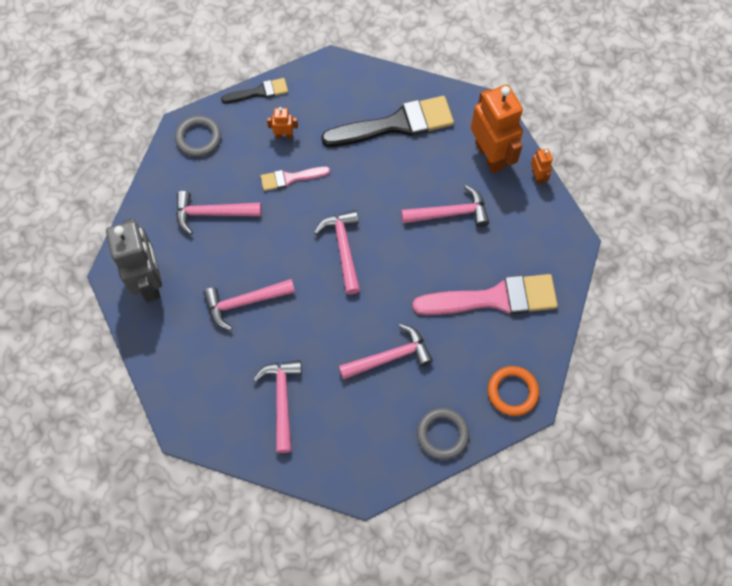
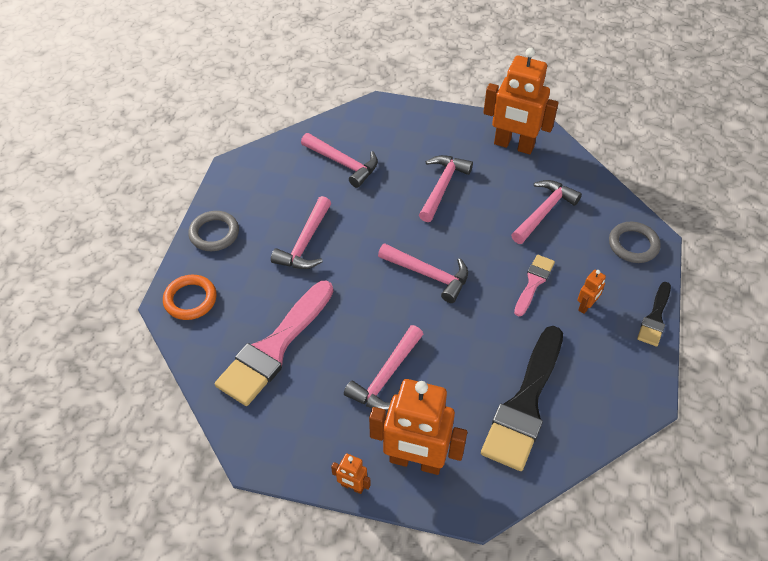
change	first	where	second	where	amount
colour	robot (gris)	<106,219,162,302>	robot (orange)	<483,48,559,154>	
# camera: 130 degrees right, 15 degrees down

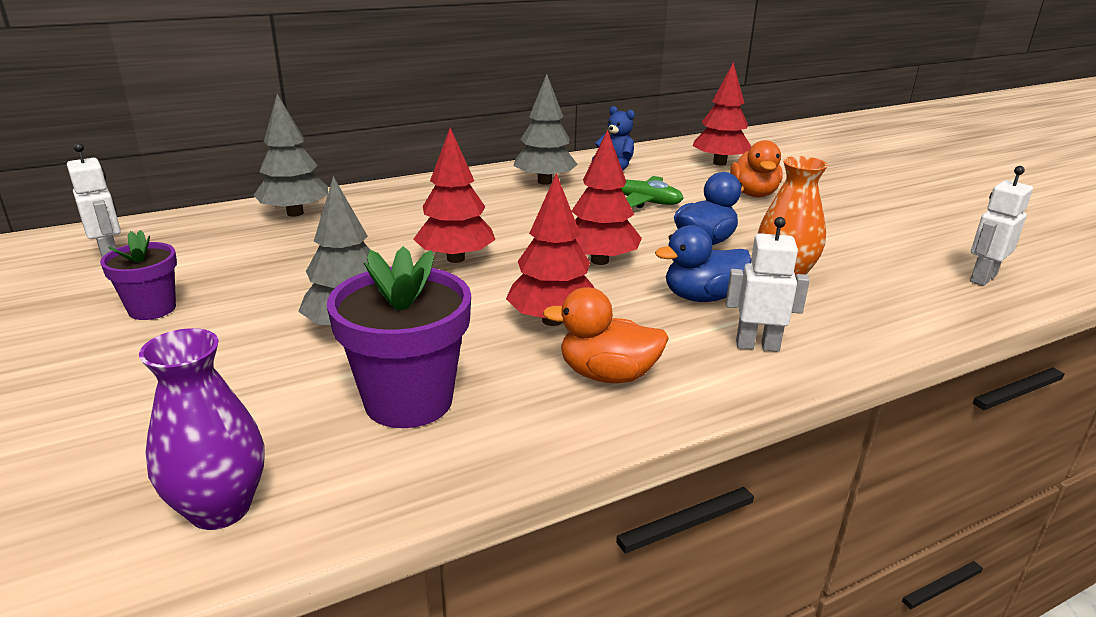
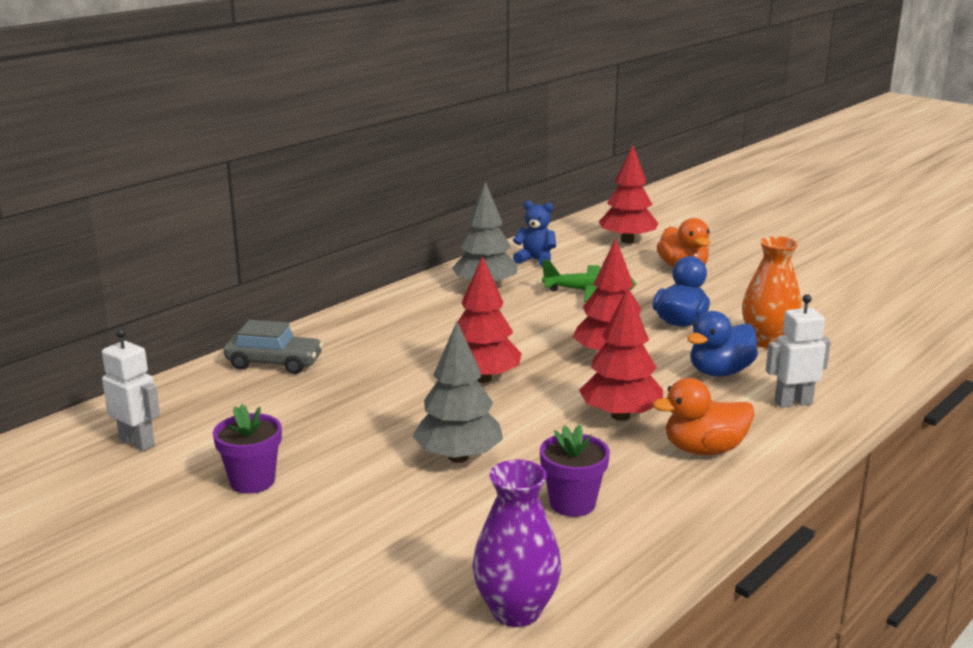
change	first	where	second	where	amount
exchanged	arbre (gris)	<254,94,328,217>	voiture (gris)	<224,320,323,374>	
size	pot de fleurs (violet)	<327,246,471,428>		<540,425,610,517>	x0.59
missing	robot (blanc)	<970,166,1033,286>			
# camera: 20 degrees left, 5 degrees down

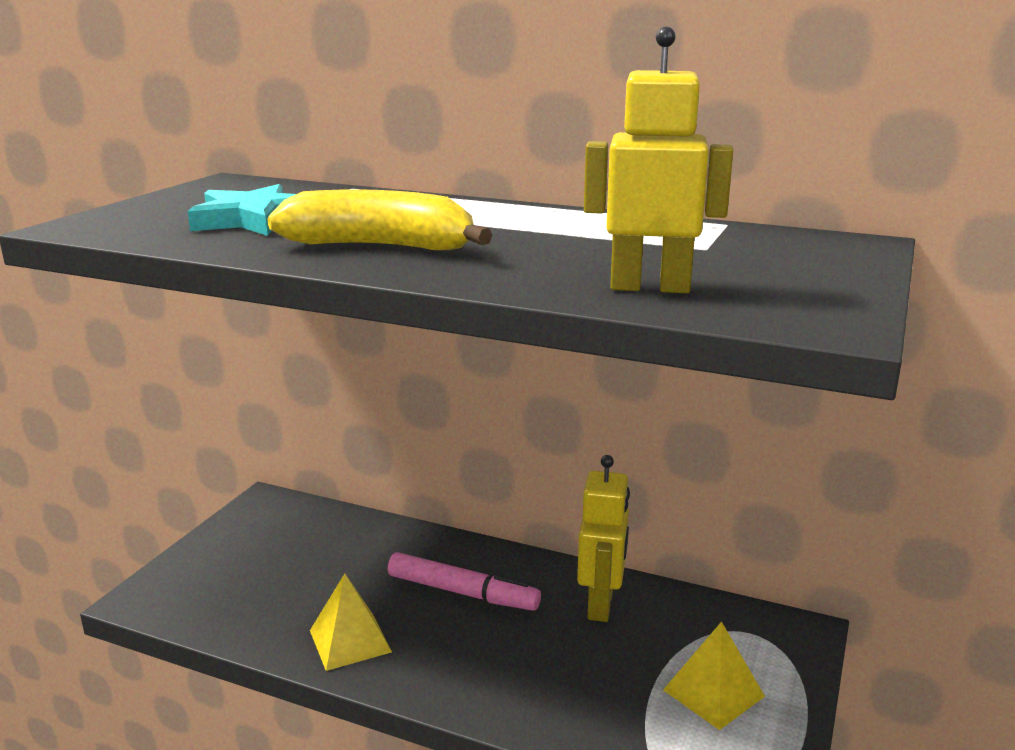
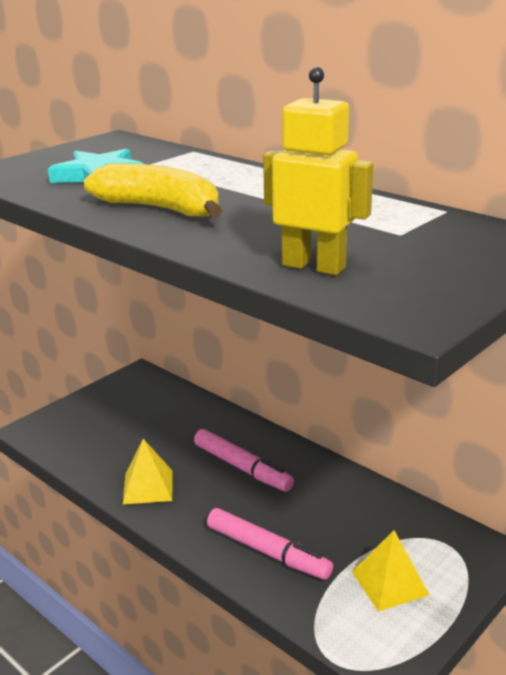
change	first	where	second	where	amount
missing	robot (jaune)	<577,455,630,622>			
appeared			feutre (rose)	<207,508,333,580>	
# camera: 20 degrees right, 5 degrees up

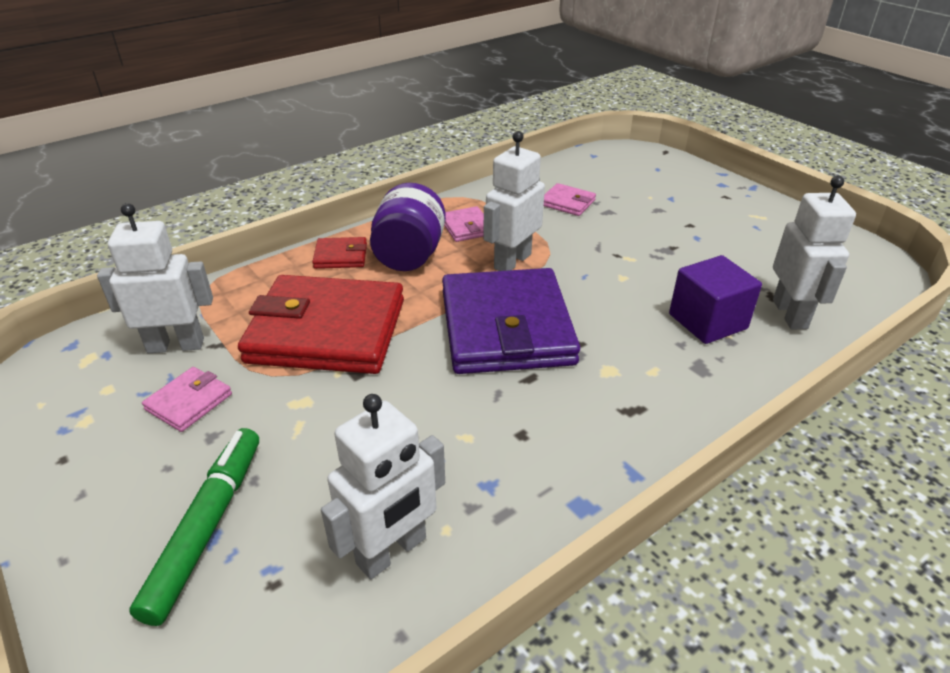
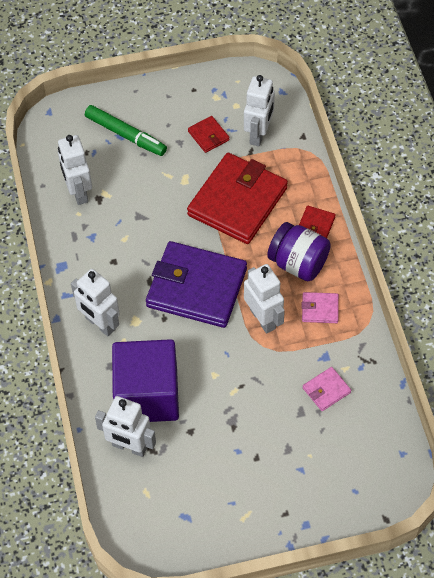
change	first	where	second	where	amount
colour	portefeuille (rose)	<142,367,232,432>	portefeuille (rouge)	<188,116,230,153>	
size	cube (violet)	<669,255,762,344>		<112,339,179,422>	x1.63
appeared			robot (blanc)	<71,269,120,336>	
# camera: 115 degrees right, 20 degrees up

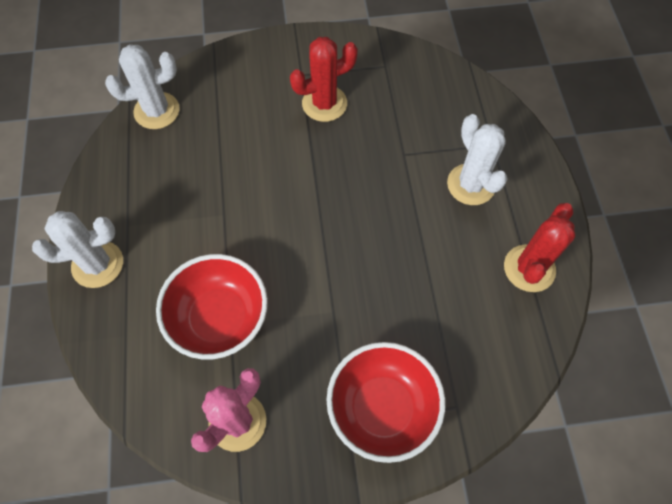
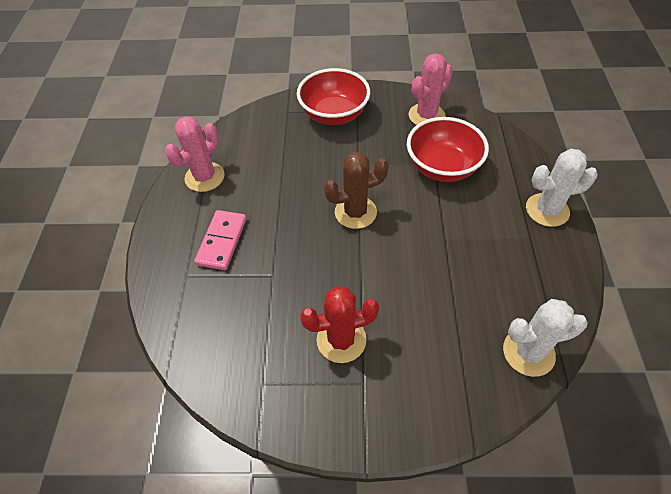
change	first	where	second	where	amount
exchanged	cactus (blanc)	<447,114,507,205>	domino (rose)	<194,210,246,270>	
colour	cactus (rouge)	<504,203,575,292>	cactus (rose)	<165,116,225,192>	
appeared			cactus (marron)	<324,152,389,229>	
# camera: 170 degrees left, 10 degrees down

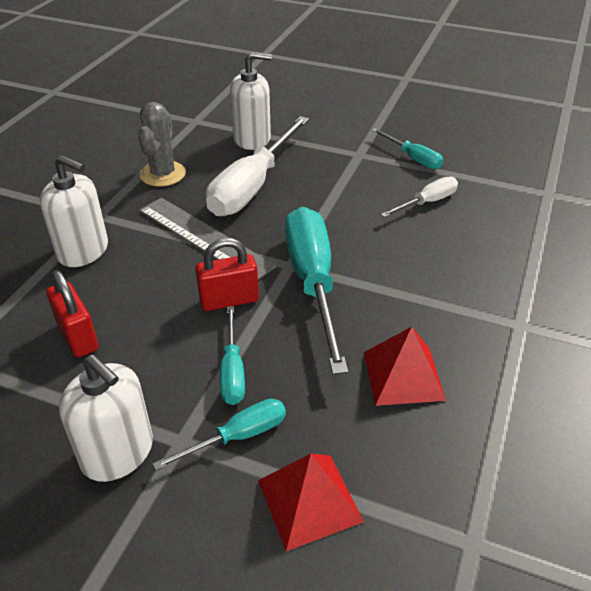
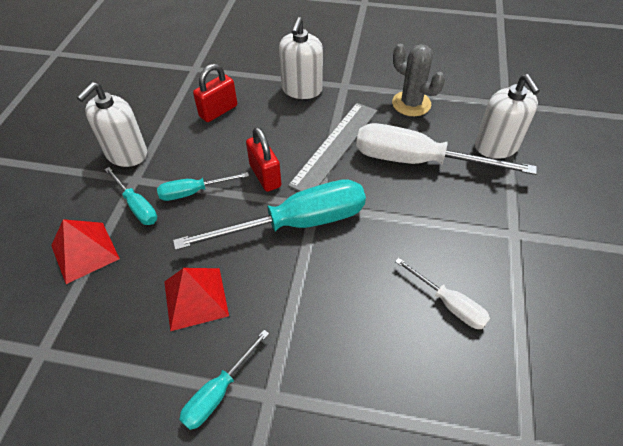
change	first	where	second	where	amount
spun	cactus (gris)	<138,102,186,187>		<392,43,445,116>	45 degrees clockwise
relocated	tournevis (turquoise)	<372,128,443,169>		<179,330,269,430>	
# camera: 80 degrees right, 10 degrees up

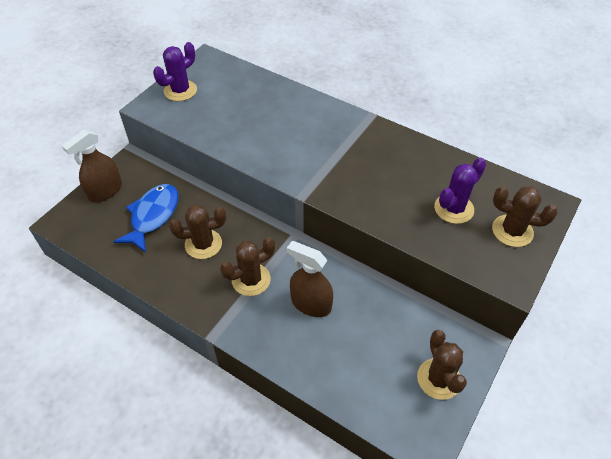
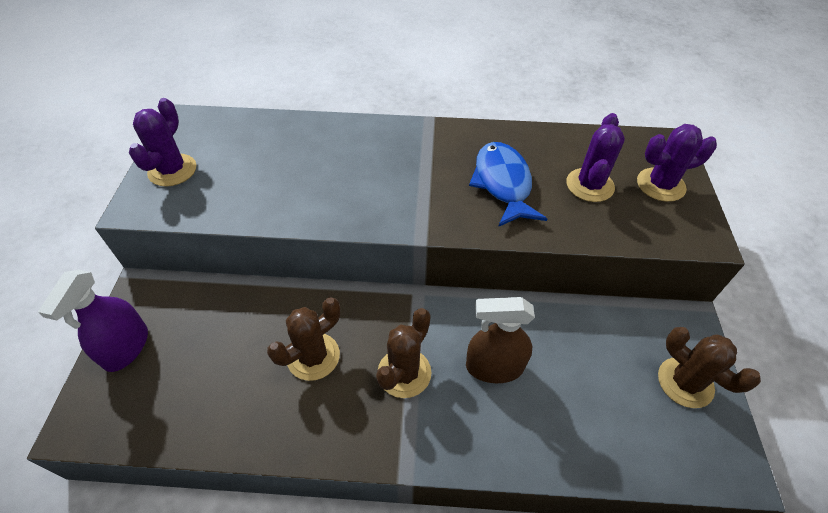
change	first	where	second	where	amount
colour	vaporisateur (marron)	<62,129,122,202>	vaporisateur (violet)	<38,270,148,372>	
relocated	poisson (bleu)	<113,184,178,253>		<469,142,547,227>	
colour	cactus (marron)	<492,186,558,247>	cactus (violet)	<637,124,717,202>	
# camera: 30 degrees left, 0 degrees up

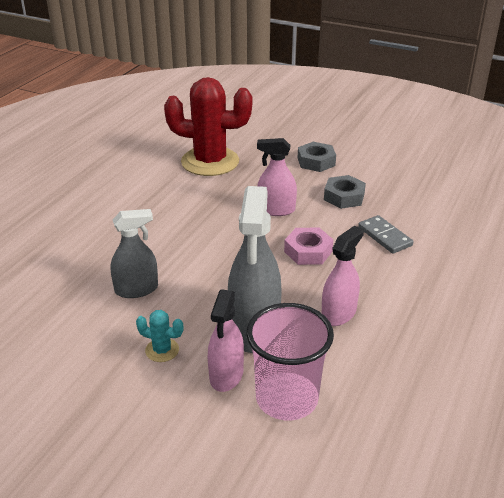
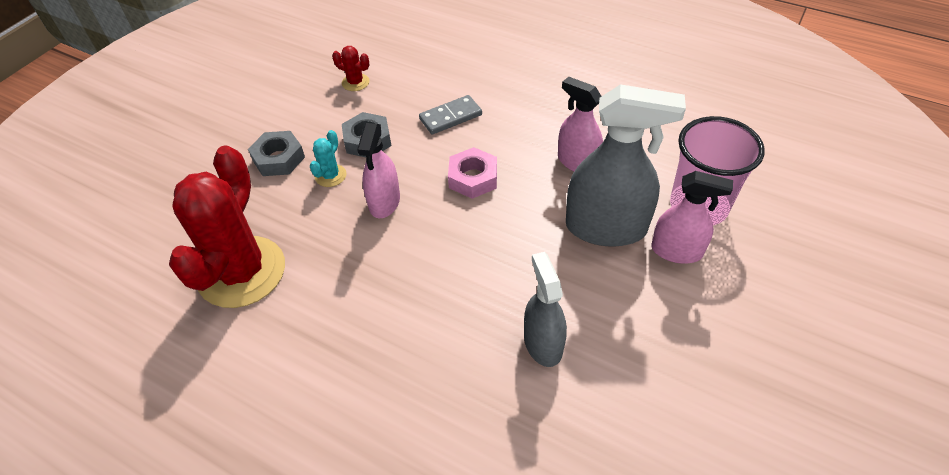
change	first	where	second	where	amount
relocated	cactus (turquoise)	<136,310,184,362>		<310,130,346,187>	
appeared			cactus (rouge)	<332,46,370,91>	
# camera: 85 degrees left, 15 degrees up

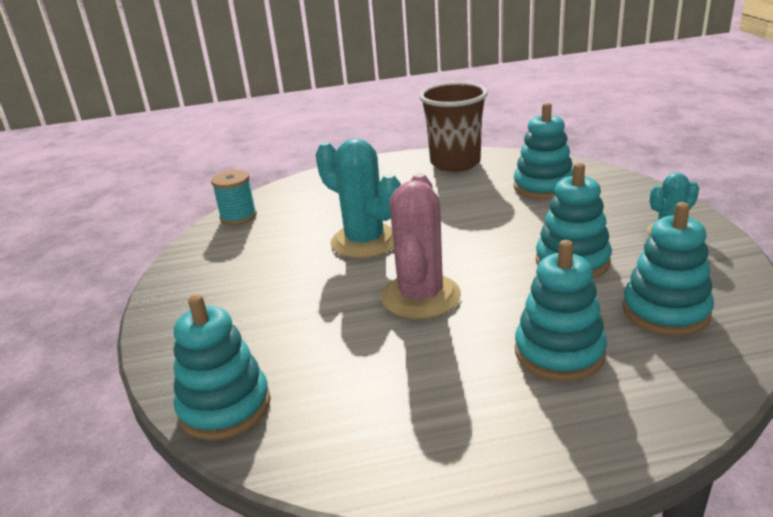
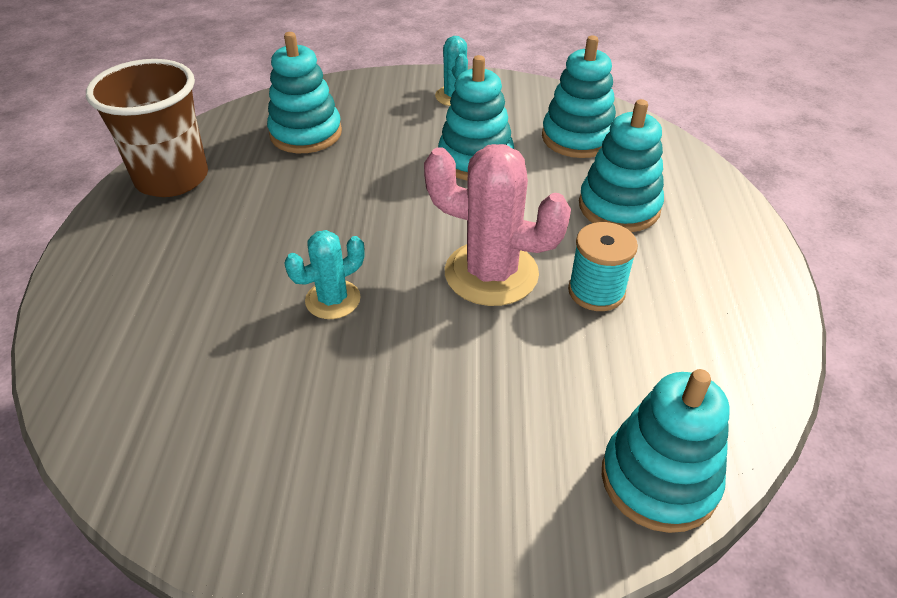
change	first	where	second	where	amount
relocated	bobine (turquoise)	<211,170,257,225>		<568,222,638,311>	
size	cactus (turquoise)	<316,138,401,258>		<284,230,365,319>	x0.56
# camera: 80 degrees left, 15 degrees up

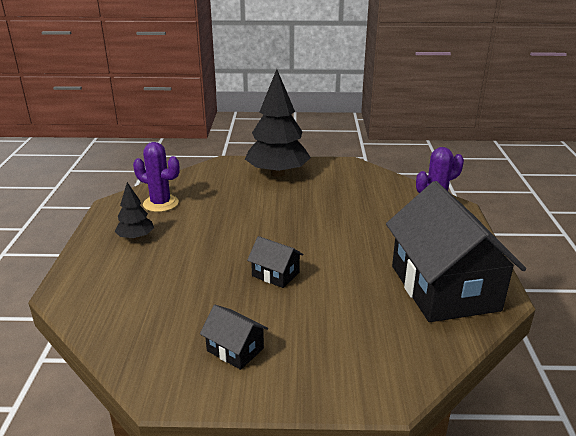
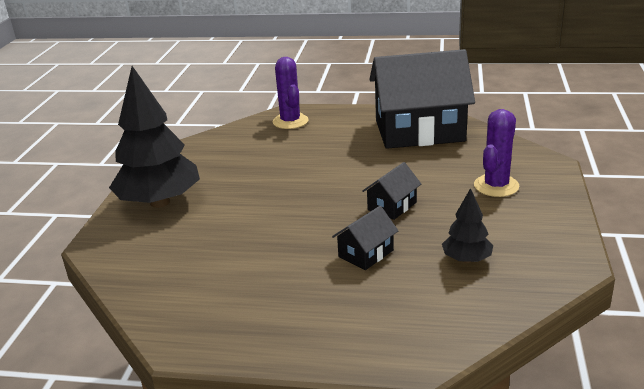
change	first	where	second	where	amount
relocated	arbre (noir)	<114,182,154,240>		<442,188,493,263>	
relocated	cactus (violet)	<133,142,180,212>		<474,109,520,197>	
relocated	maison (noir)	<200,305,268,370>		<332,206,398,270>	
# camera: 80 degrees left, 0 degrees up

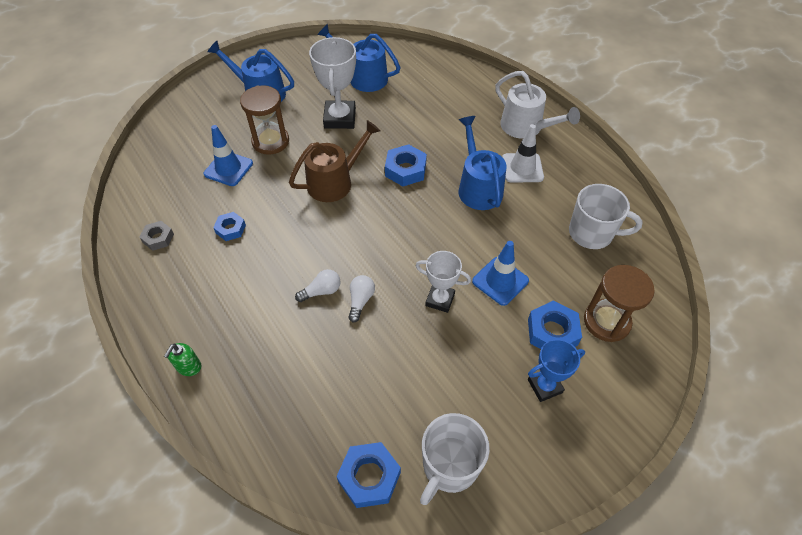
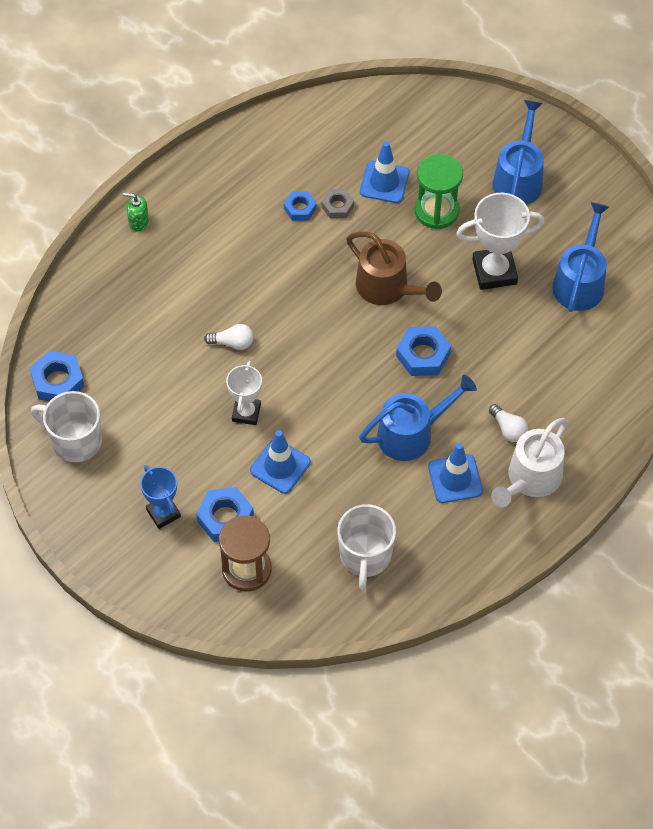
change	first	where	second	where	amount
relocated	écrou (gris)	<140,221,174,251>		<322,189,354,219>	
colour	sablier (marron)	<240,85,289,155>	sablier (vert)	<415,154,463,229>	
relocated	ampoule (blanc)	<295,269,341,302>		<489,404,528,442>	
colour	cône de chantier (blanc)	<502,124,544,183>	cône de chantier (bleu)	<428,443,483,503>	
# camera: 80 degrees right, 5 degrees up

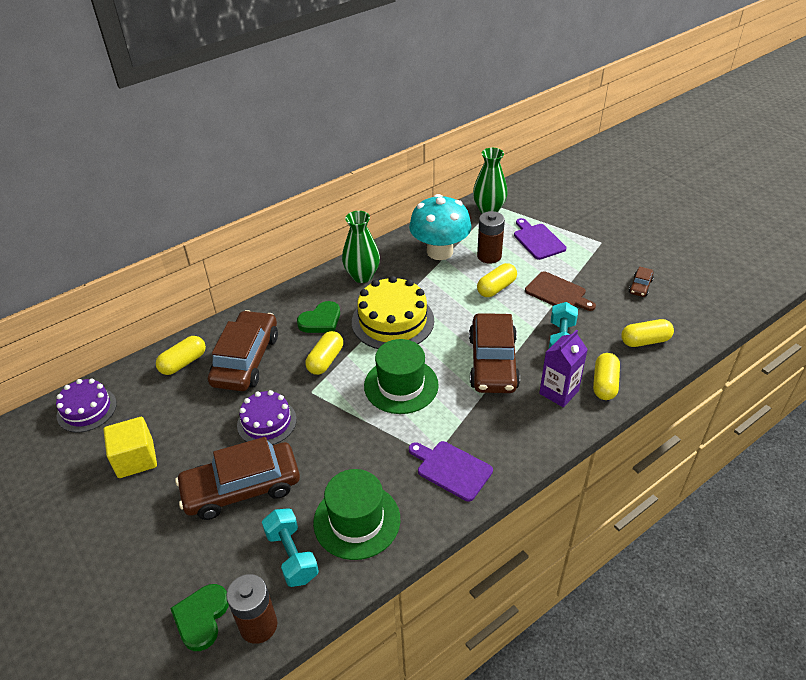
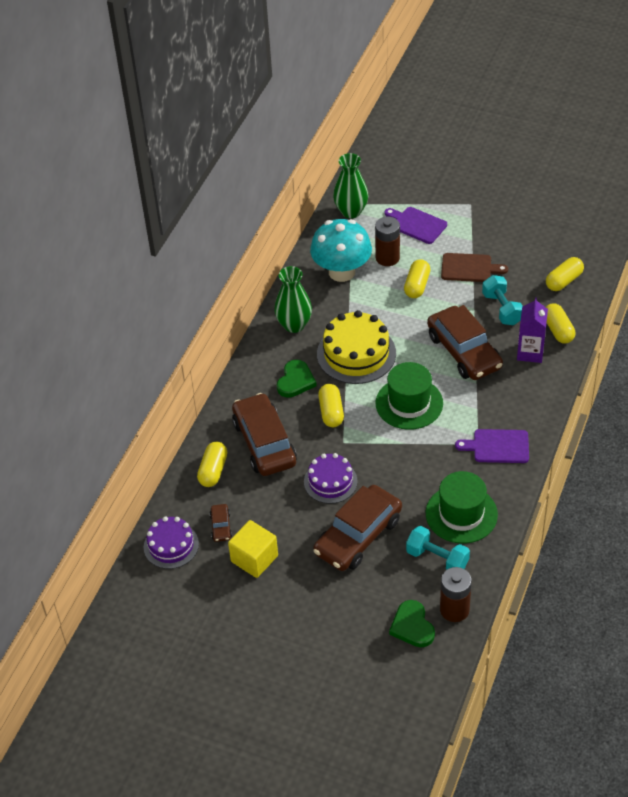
change	first	where	second	where	amount
relocated	voiture (marron)	<629,266,654,297>		<210,504,232,542>	
# camera: 30 degrees left, 5 degrees up

